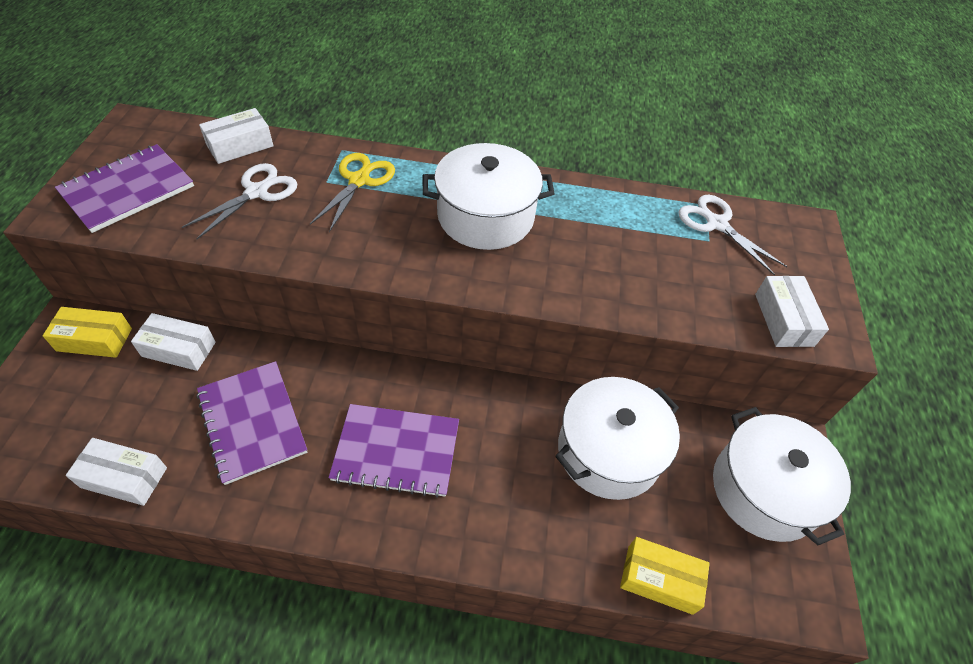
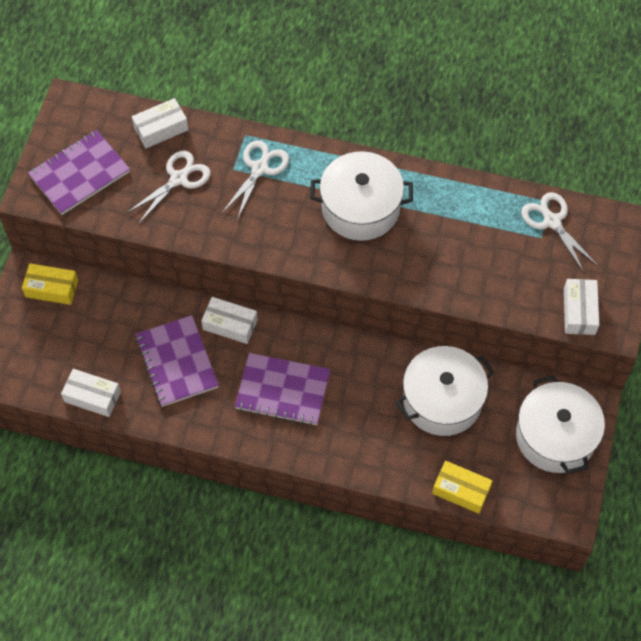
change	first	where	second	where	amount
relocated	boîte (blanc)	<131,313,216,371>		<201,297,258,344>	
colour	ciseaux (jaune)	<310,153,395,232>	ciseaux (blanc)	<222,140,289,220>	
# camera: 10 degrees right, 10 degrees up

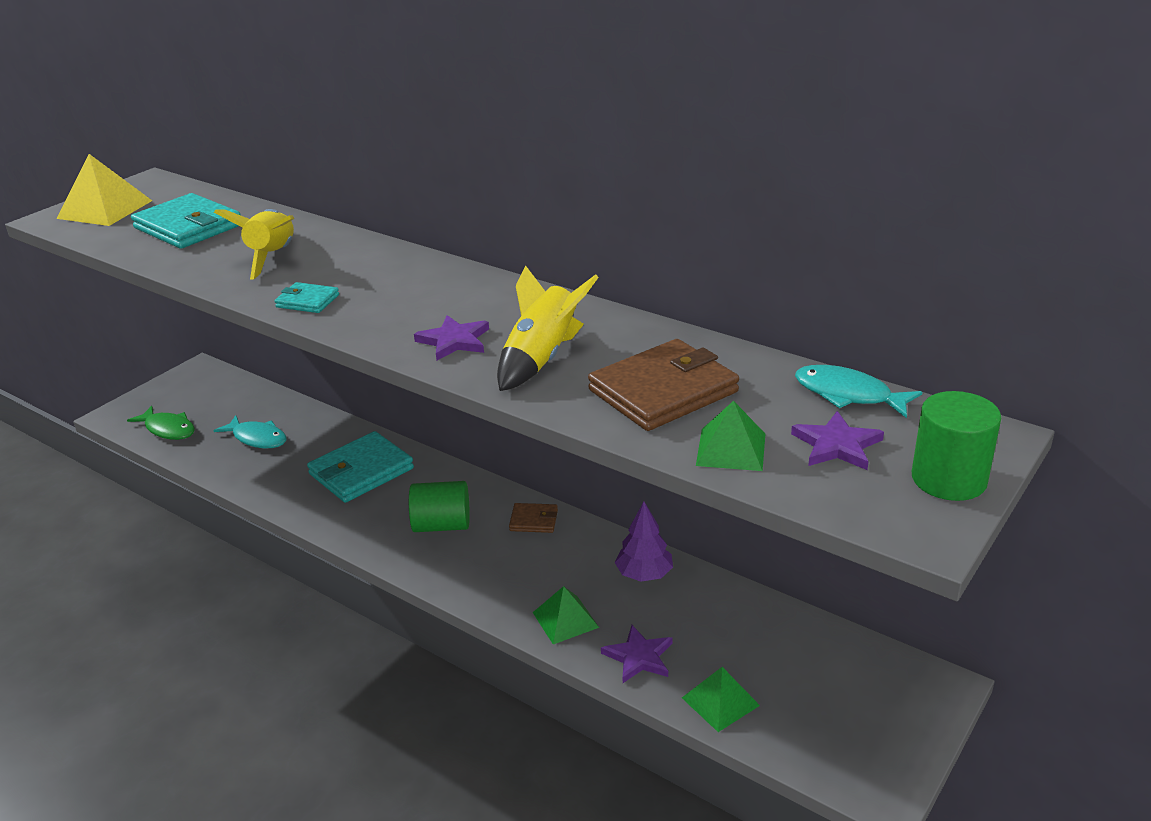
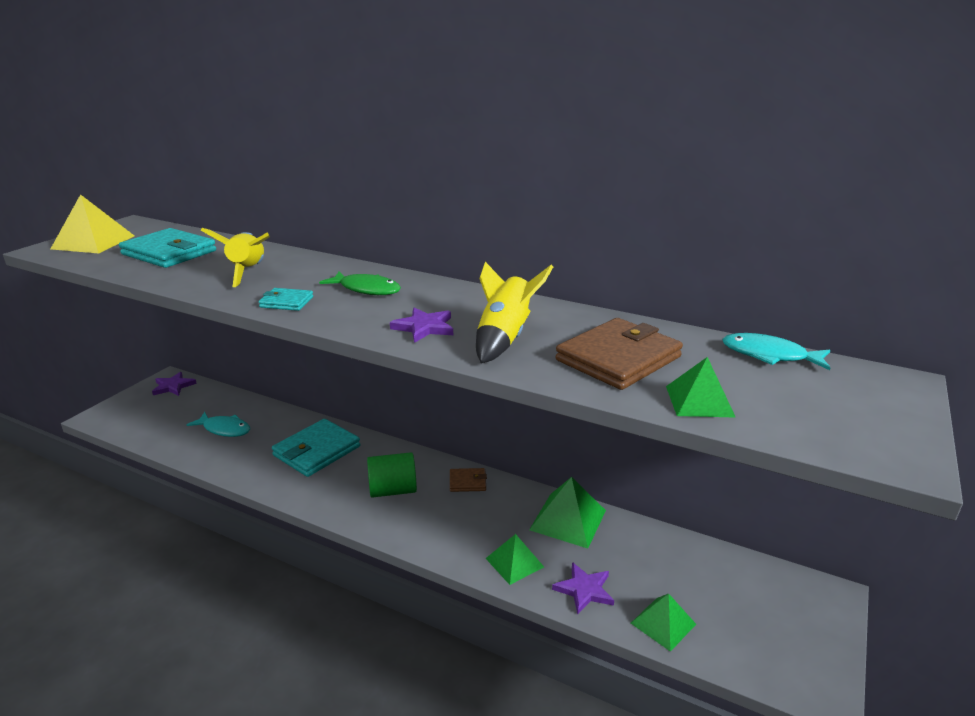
change	first	where	second	where	amount
relocated	poisson (vert)	<127,406,195,440>		<319,271,401,295>	
exchanged	arbre (violet)	<615,502,673,582>	pyramide (vert)	<529,477,606,549>	
relocated	étoile (violet)	<791,411,884,470>		<152,372,197,396>	
missing	cylindre (vert)	<912,391,1001,501>			
# camera: 10 degrees left, 5 degrees down

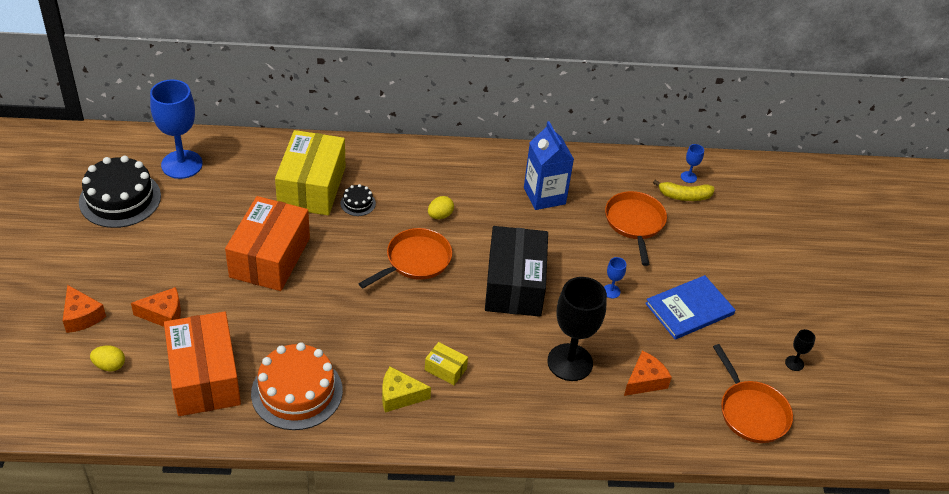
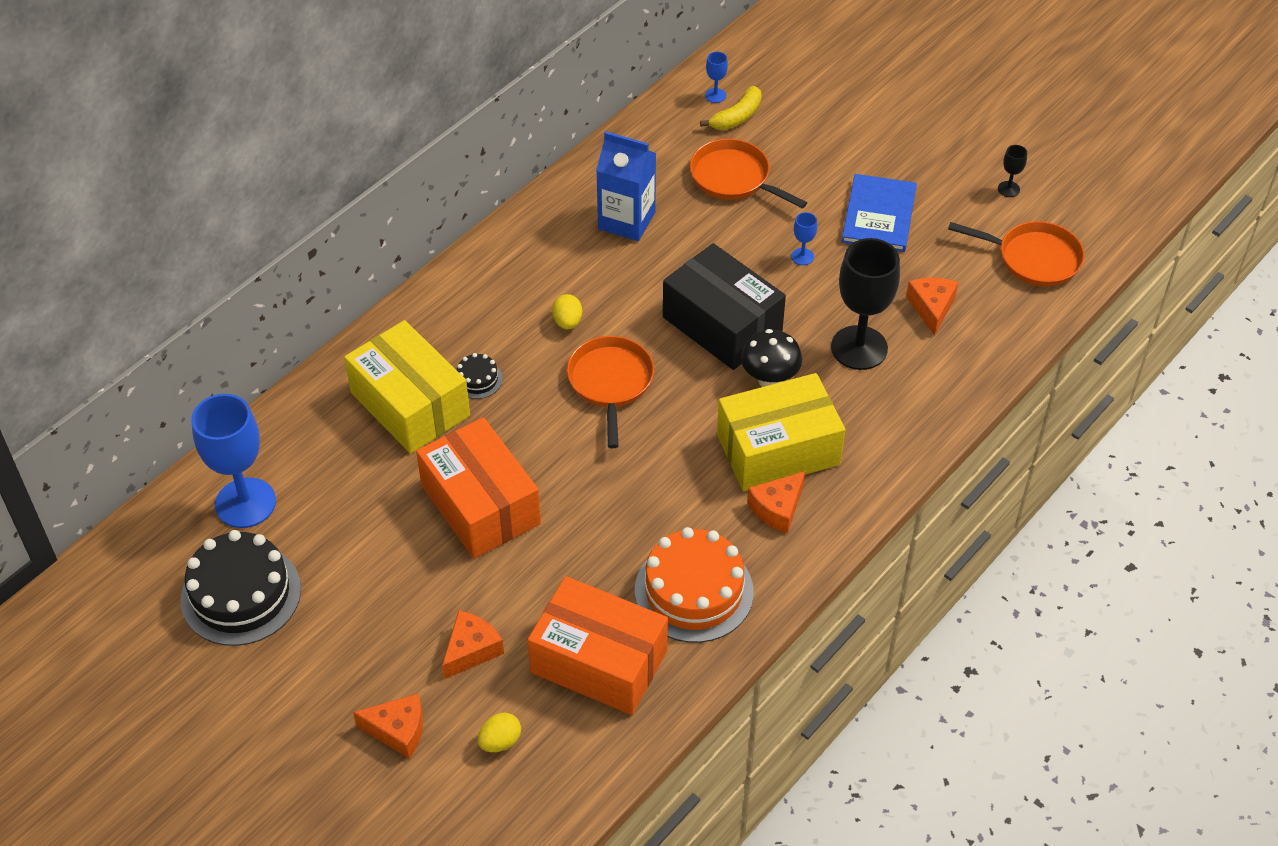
change	first	where	second	where	amount
colour	fromage (jaune)	<382,367,431,413>	fromage (orange)	<747,471,805,534>	
size	boîte (jaune)	<425,342,468,385>		<717,373,845,492>	x2.36
appeared			champignon (noir)	<741,329,802,387>	
# camera: 45 degrees left, 5 degrees up

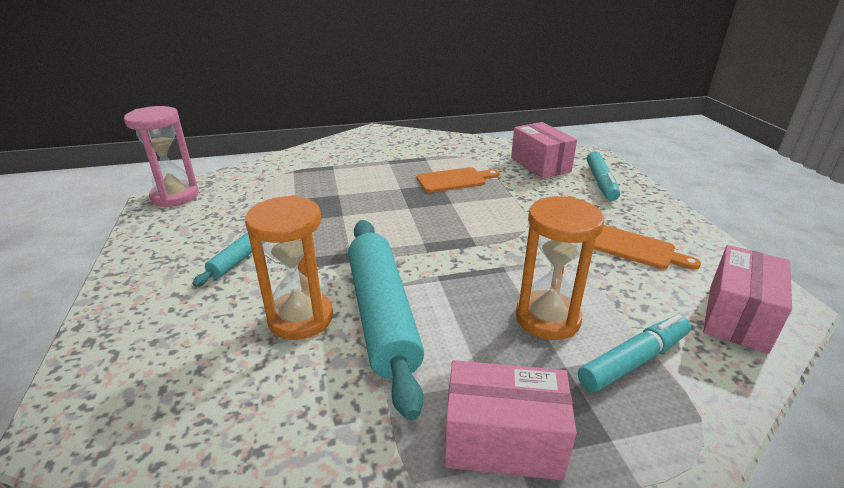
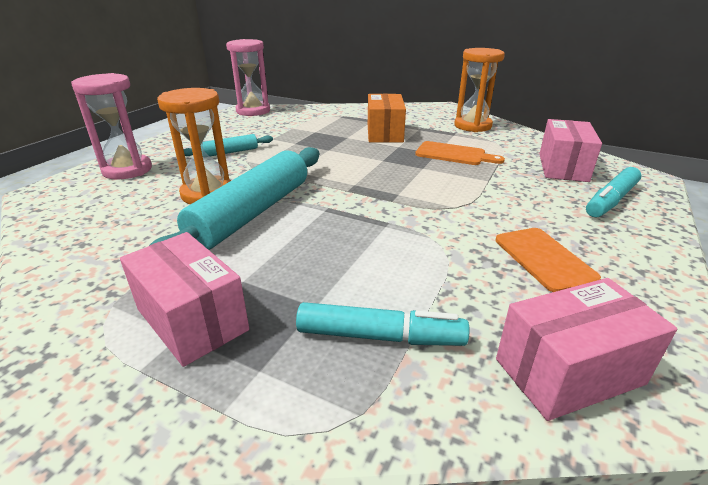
change	first	where	second	where	amount
relocated	sablier (orange)	<516,196,604,340>		<454,48,505,132>	
appeared			sablier (rose)	<71,73,152,180>	
appeared			boîte (orange)	<368,94,406,143>	
# camera: 40 degrees right, 0 degrees up

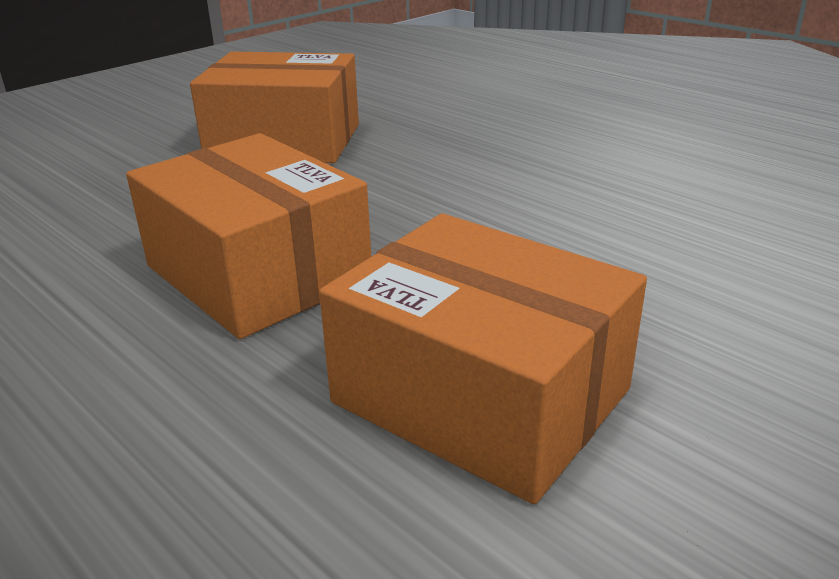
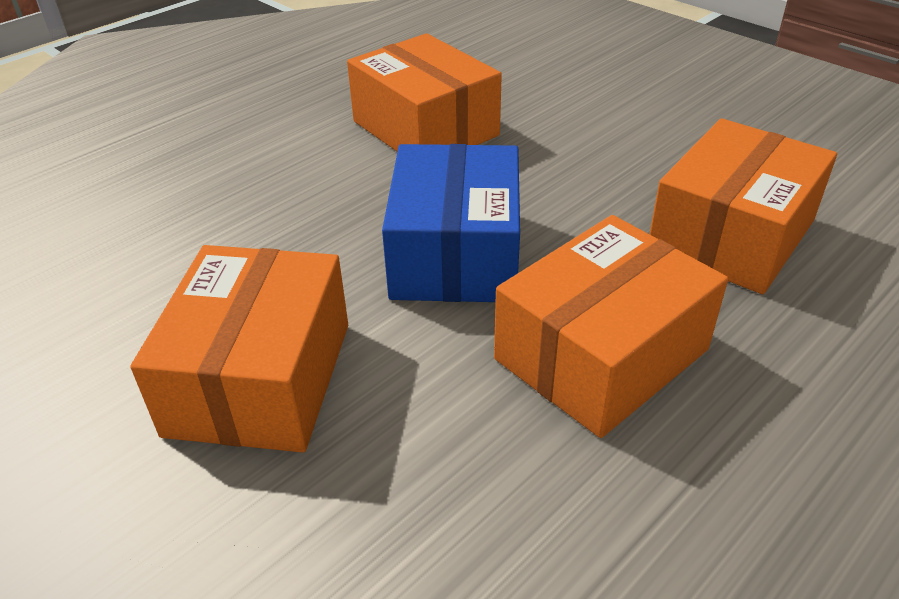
change	first	where	second	where	amount
appeared			boîte (orange)	<347,33,502,151>	
appeared			boîte (bleu)	<382,144,520,302>	
# camera: 90 degrees left, 10 degrees up

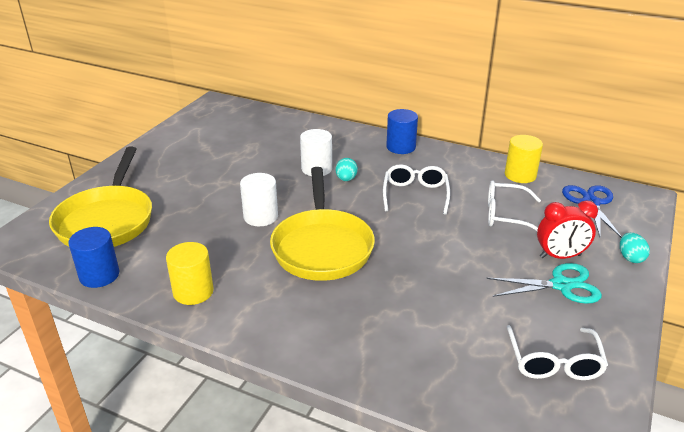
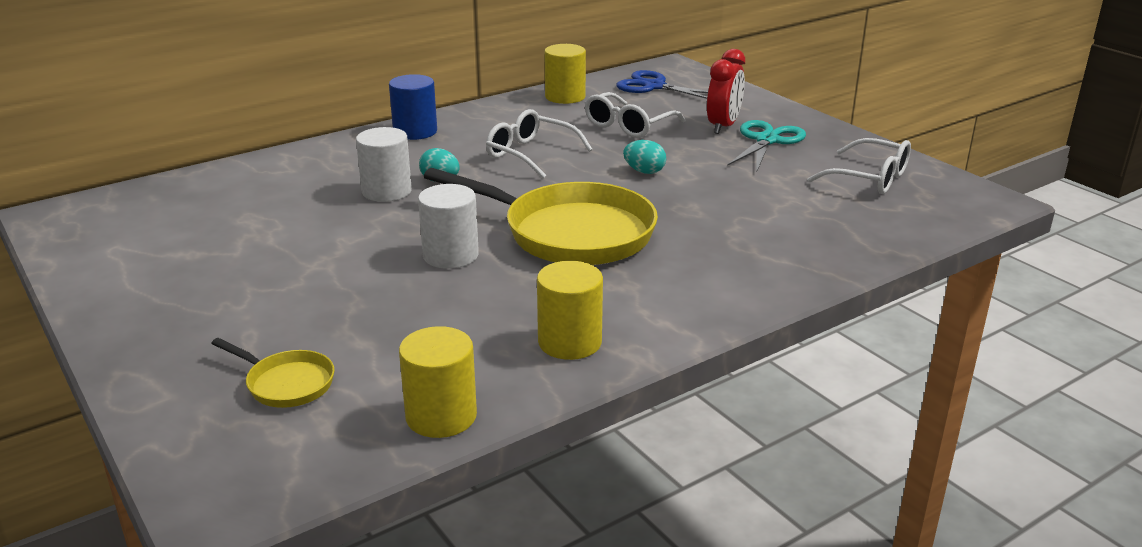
change	first	where	second	where	amount
size	poêle (jaune)	<49,147,152,247>		<211,338,335,408>	x0.46
colour	cylindre (bleu)	<68,227,119,288>	cylindre (jaune)	<399,326,477,438>	
relocated	œuf (turquoise)	<620,233,650,263>		<623,140,666,174>	
# camera: 60 degrees left, 5 degrees down

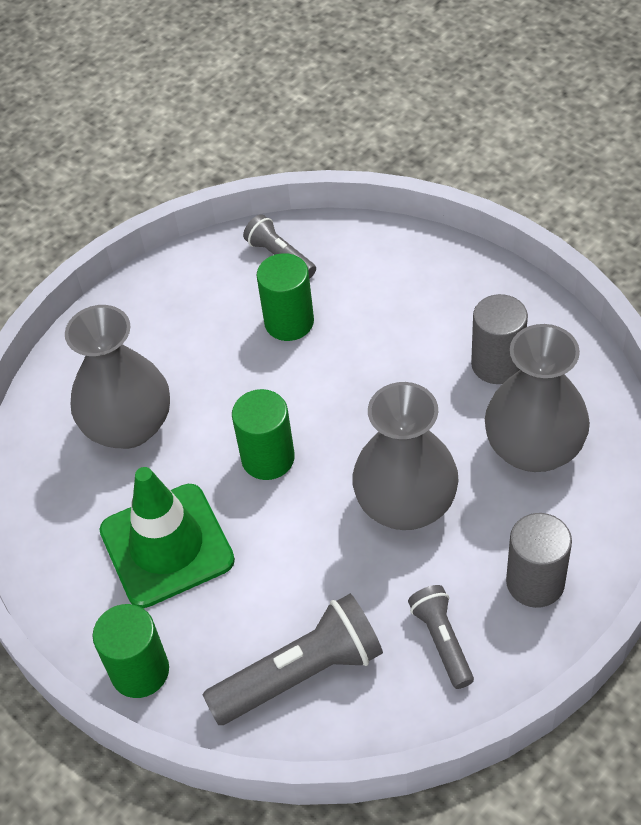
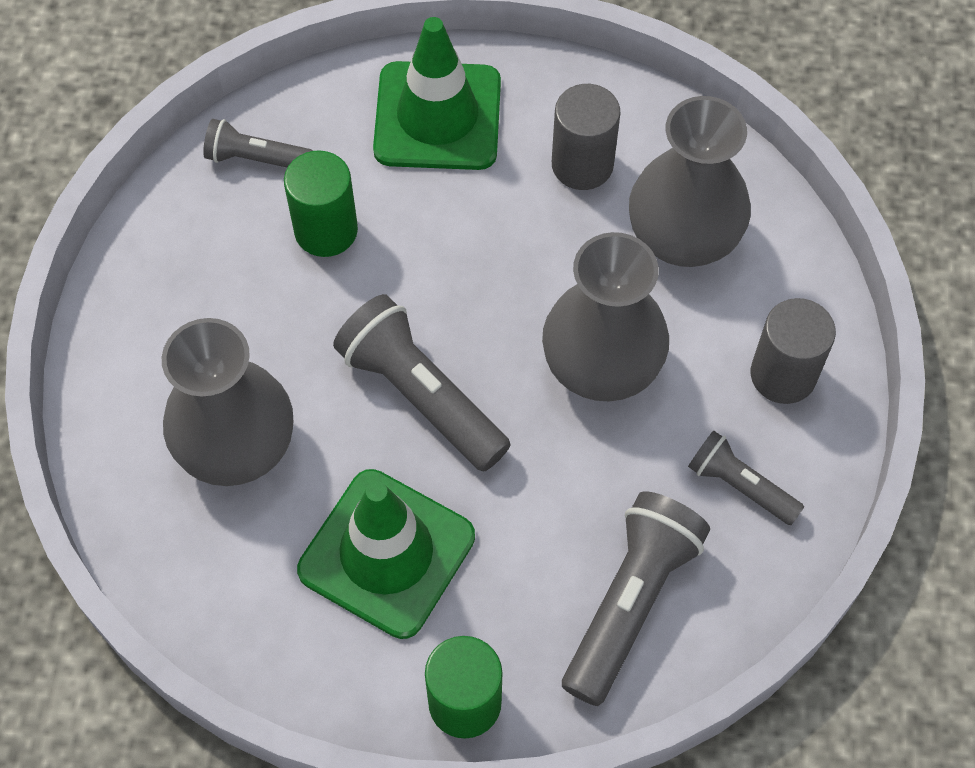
change	first	where	second	where	amount
exchanged	cylindre (vert)	<232,389,295,480>	lampe de poche (gris)	<333,294,511,472>	
appeared			cône de chantier (vert)	<373,17,501,170>	
# camera: 40 degrees left, 10 degrees up

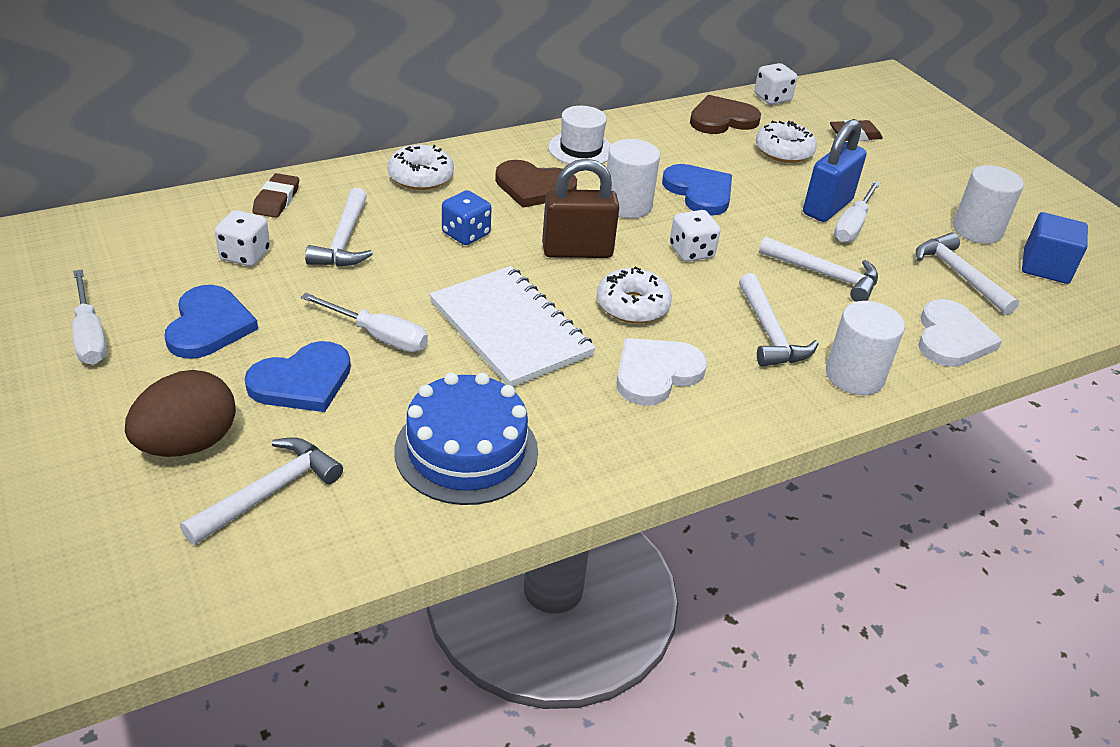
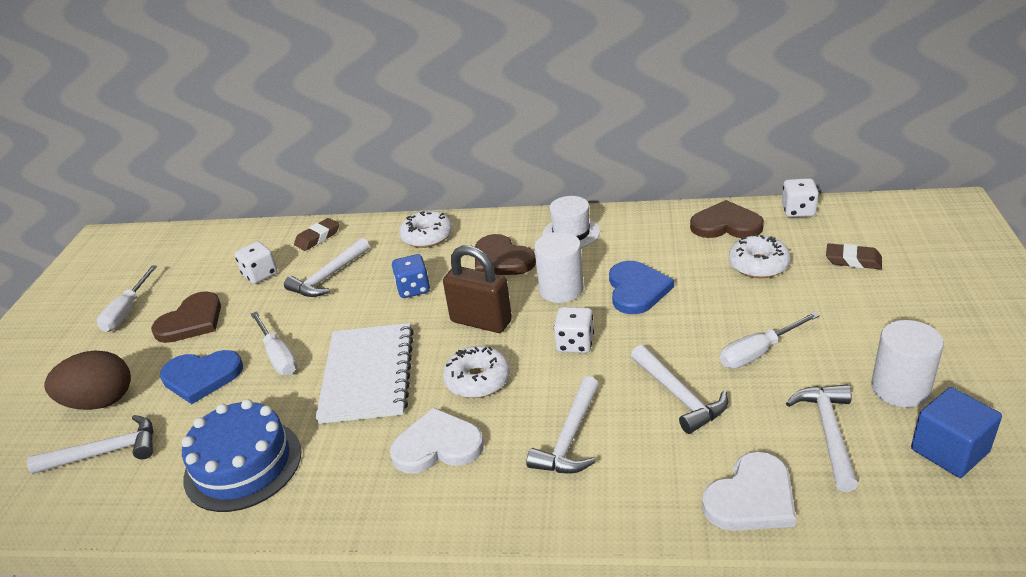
change	first	where	second	where	amount
colour	cœur (bleu)	<164,285,258,359>	cœur (marron)	<151,291,221,343>	
missing	cadenas (bleu)	<803,119,867,222>			
missing	cylindre (blanc)	<826,301,905,395>			
# camera: 40 degrees right, 5 degrees down

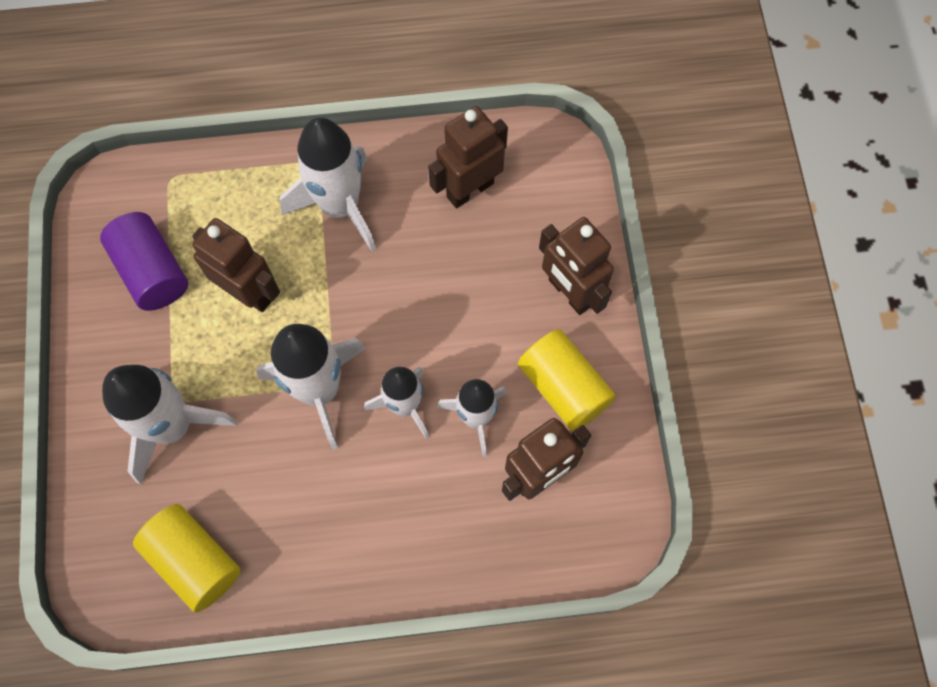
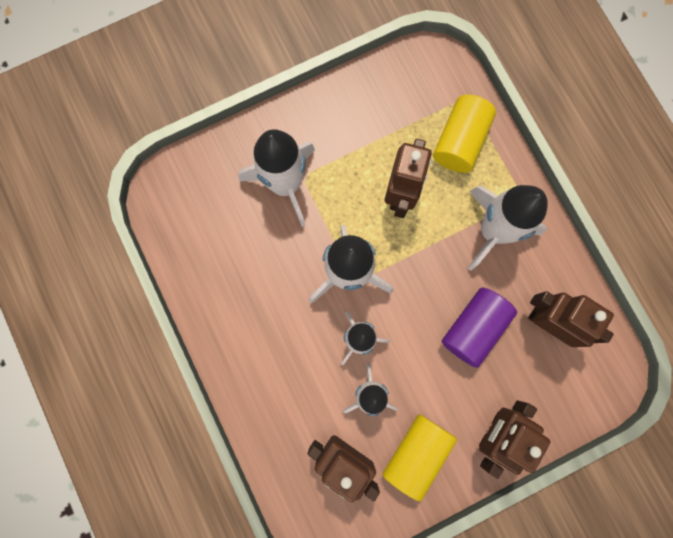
change	first	where	second	where	amount
relocated	cylindre (violet)	<100,212,188,311>		<442,288,517,368>	
relocated	cylindre (jaune)	<133,504,241,613>		<433,95,496,173>	
# camera: 70 degrees right, 10 degrees up

